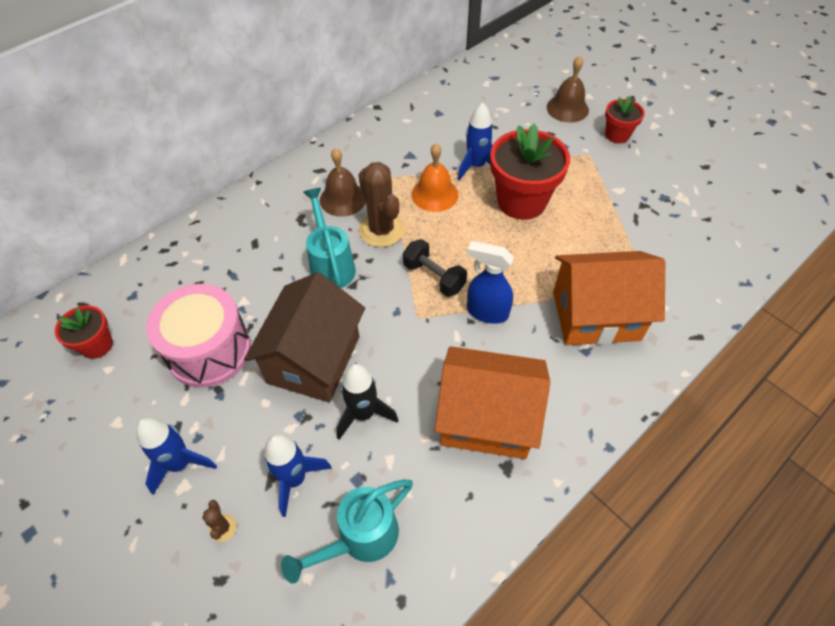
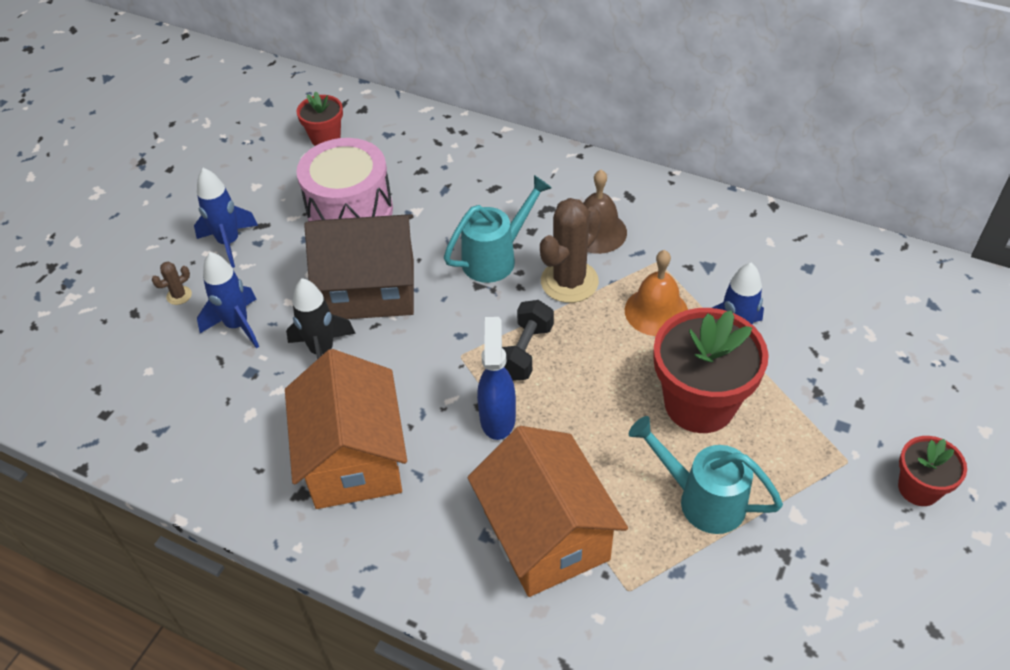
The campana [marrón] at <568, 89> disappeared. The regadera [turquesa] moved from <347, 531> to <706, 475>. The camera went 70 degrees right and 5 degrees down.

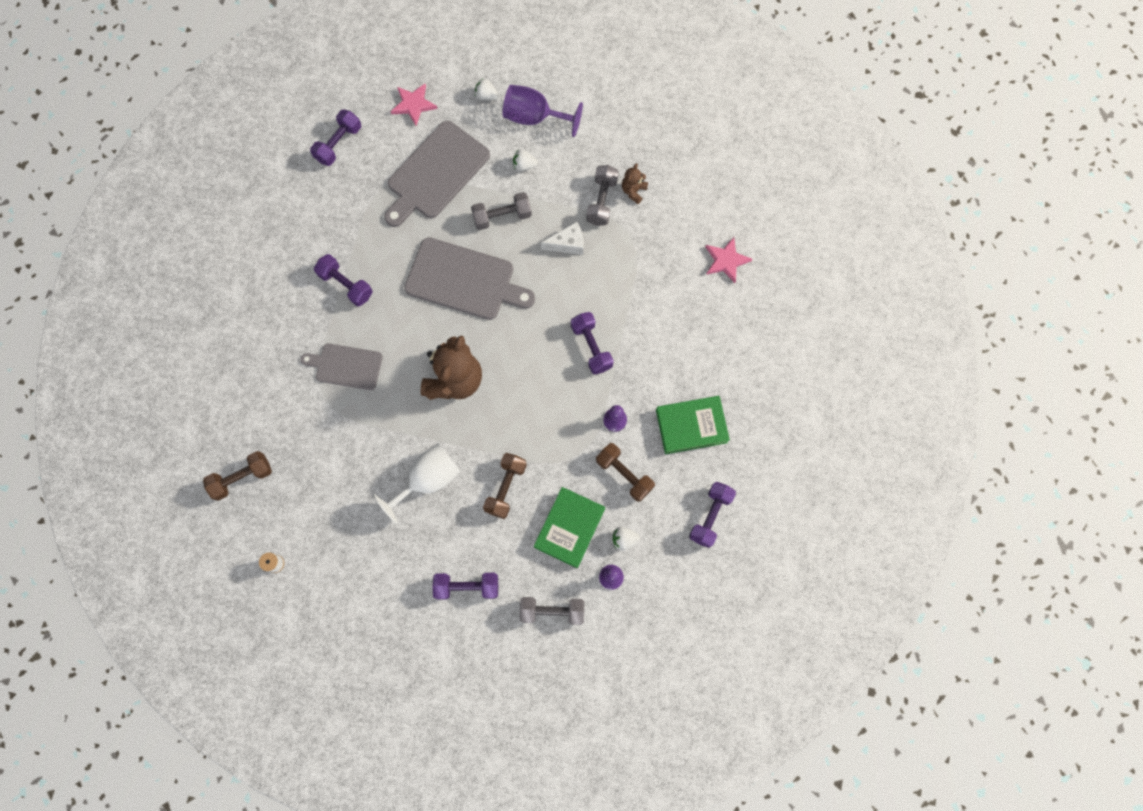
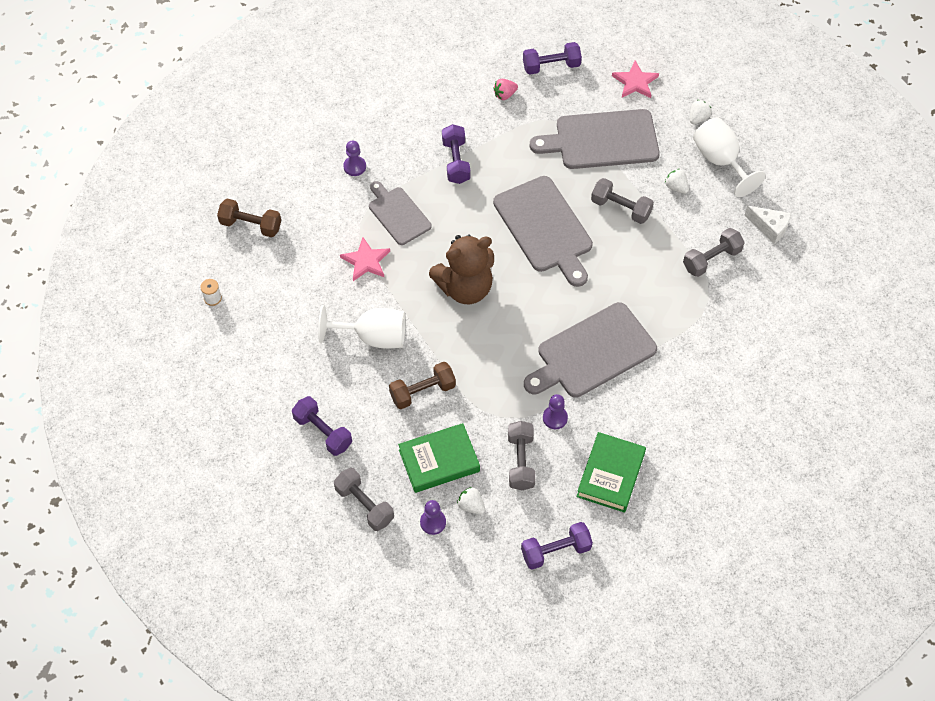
The fresa [blanco] at <487, 89> turned 60 degrees clockwise. The copa [morado] at <543, 111> became the copa [blanco] at <729, 157>. The osito [marrón] at <635, 183> disappeared. The queso [blanco] moved from <562, 238> to <768, 225>. The estrella [rosa] moved from <728, 260> to <365, 259>. The mancuerna [morado] at <592, 343> was replaced by the tabla de cortar [gris] at <590, 350>. The libro [verde] at <693, 425> turned 75 degrees clockwise. The mancuerna [marrón] at <625, 472> became the mancuerna [gris] at <521, 455>. The fresa [rosa] at <505, 89> appeared. The peón [morado] at <354, 158> appeared. The camera went 45 degrees right and 15 degrees down.

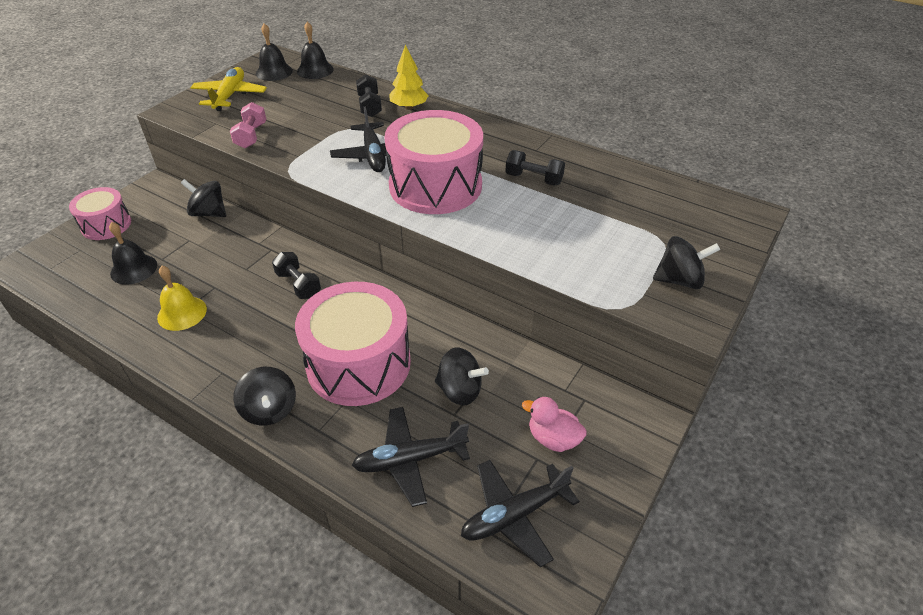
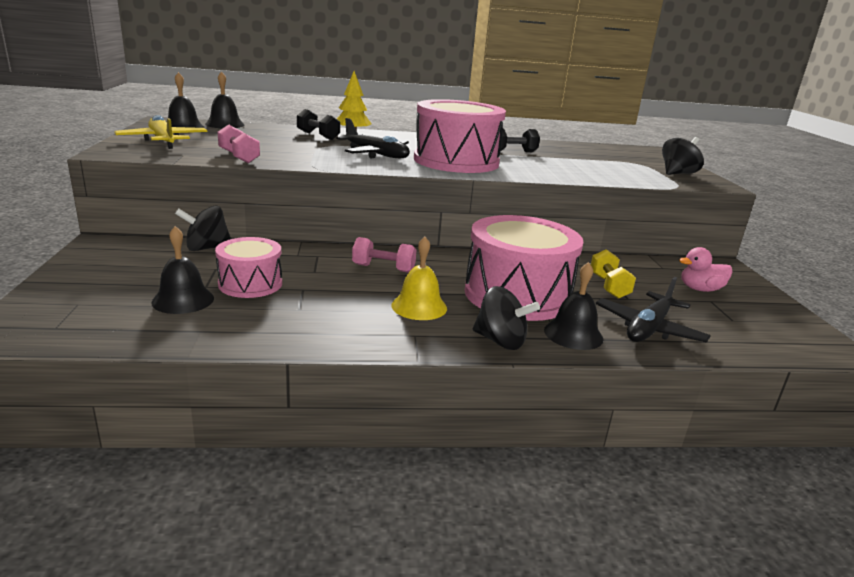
The tambor [rosa] moved from <100, 213> to <248, 267>. The mancuerna [negro] at <296, 275> became the mancuerna [rosa] at <384, 255>. The campana [amarillo] moved from <182, 298> to <419, 278>. The peonza [negro] at <462, 376> was replaced by the mancuerna [amarillo] at <613, 274>. The avión [negro] at <520, 513> disappeared. The campana [negro] at <574, 306> appeared. The camera went 40 degrees left and 20 degrees down.

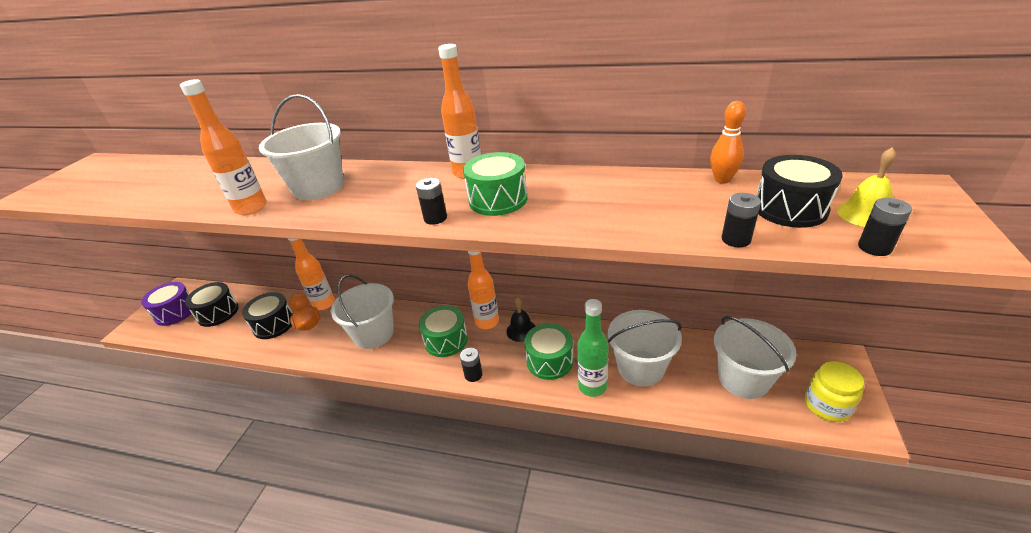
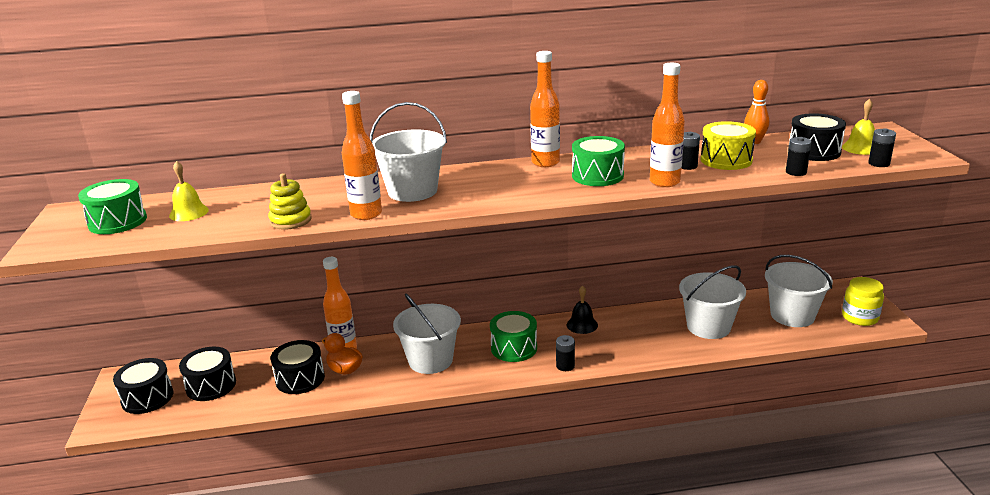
The pila [negro] moved from <431, 201> to <690, 151>. The botella [naranja] moved from <483, 290> to <667, 125>. The tambor [morado] at <166, 304> became the tambor [negro] at <143, 386>. The botella [verde] at <593, 348> disappeared. The tambor [verde] moved from <548, 351> to <112, 206>. The tambor [amarillo] at <728, 145> appeared. The campana [amarillo] at <189, 191> appeared. The juguete apilable [amarillo] at <290, 201> appeared. The camera went 25 degrees left and 10 degrees down.

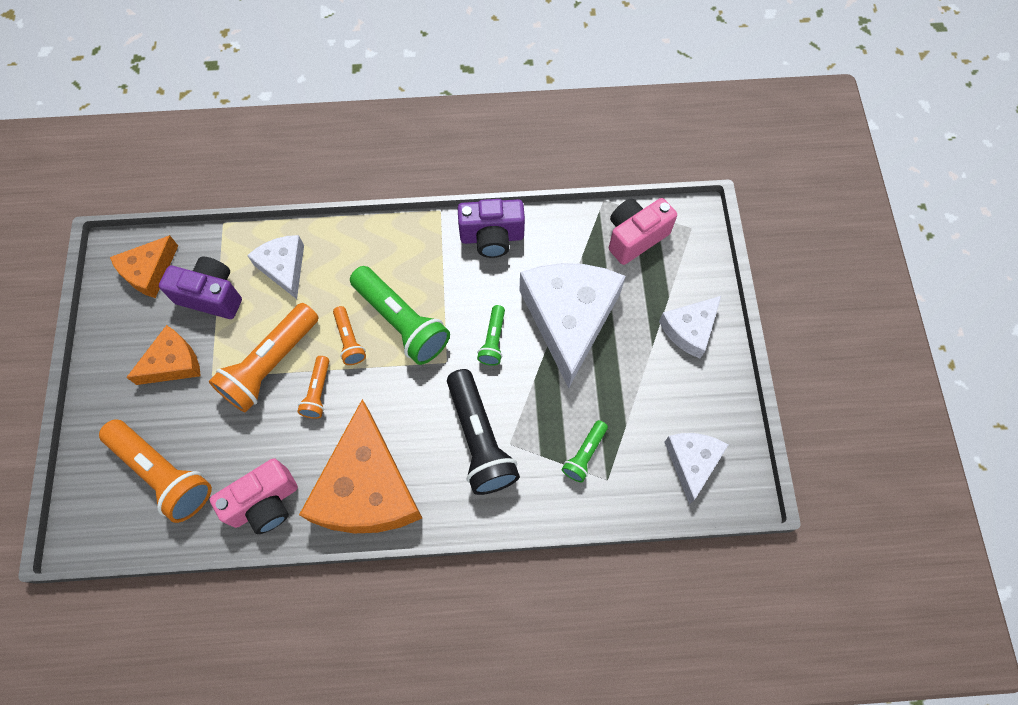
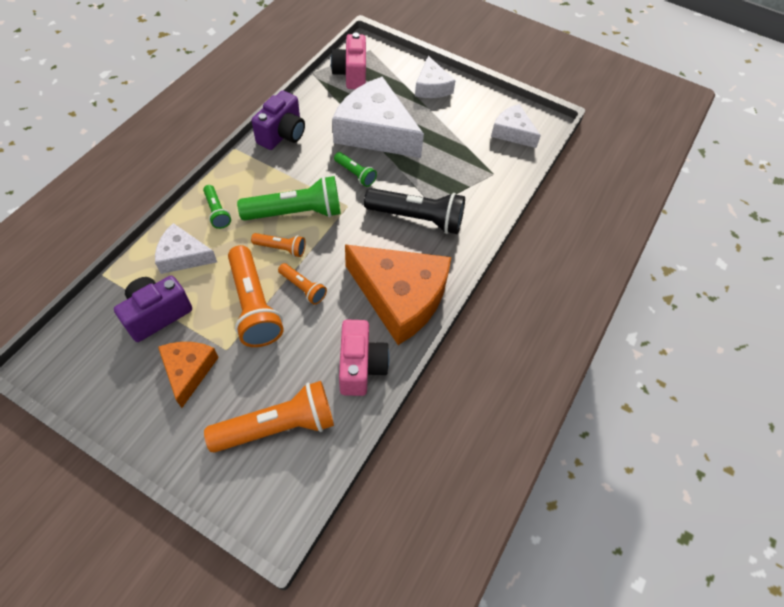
The queso [naranja] at <144, 266> disappeared. The lámpara de mano [verde] moved from <585, 451> to <217, 207>. The camera went 60 degrees left and 10 degrees down.

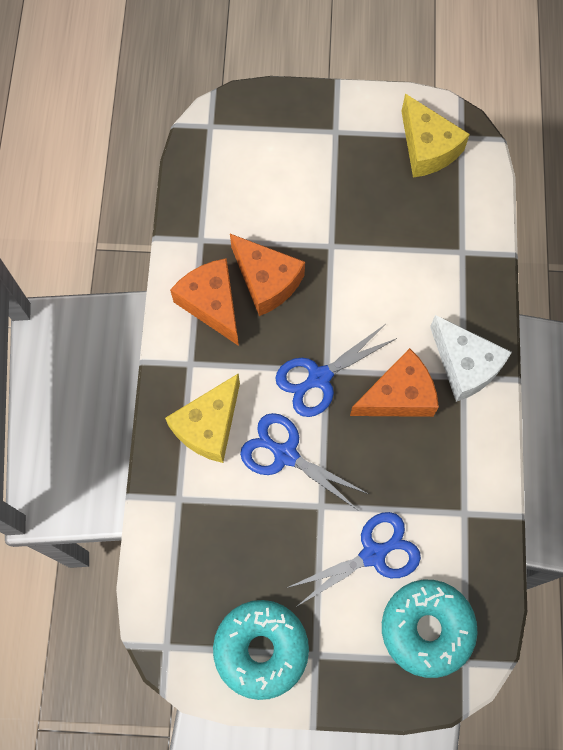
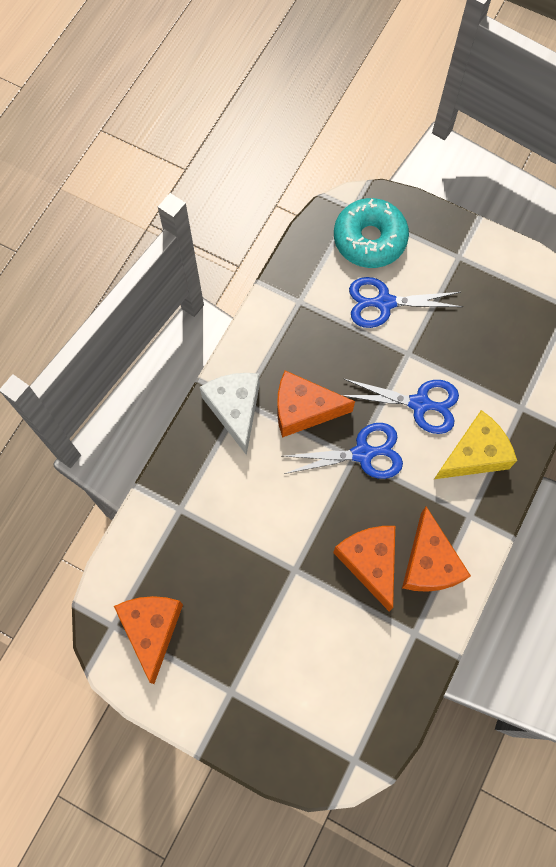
The queso [amarillo] at <435, 136> became the queso [naranja] at <148, 640>. The tijeras [azul] at <304, 461> turned 45 degrees counterclockwise. The rosquilla [turquesa] at <261, 650> disappeared. The camera went 155 degrees left and 0 degrees up.

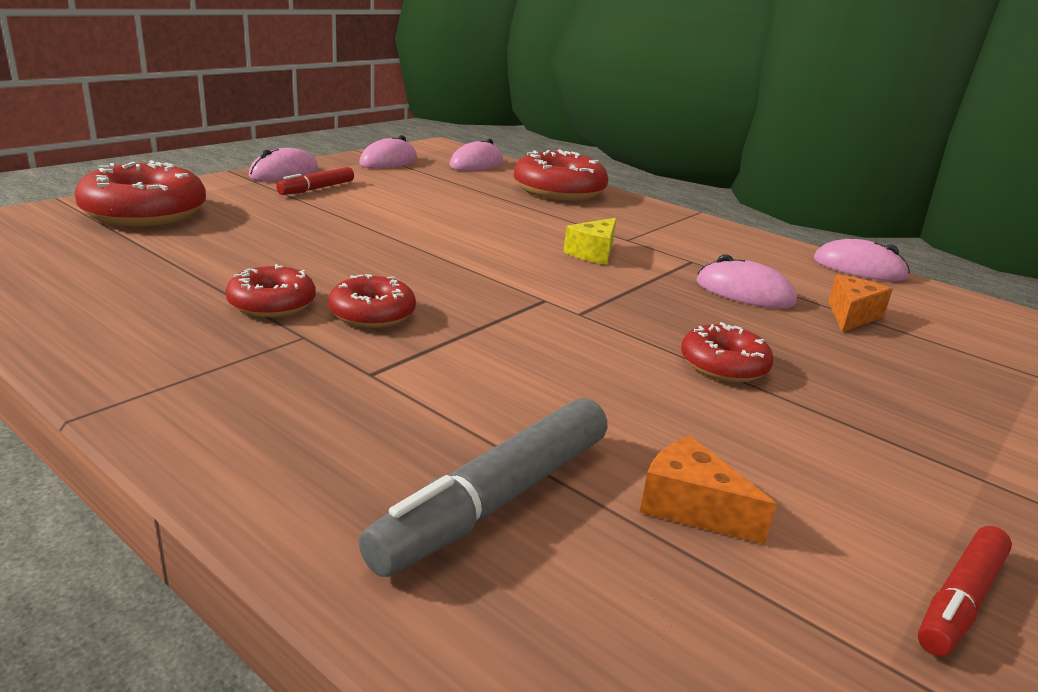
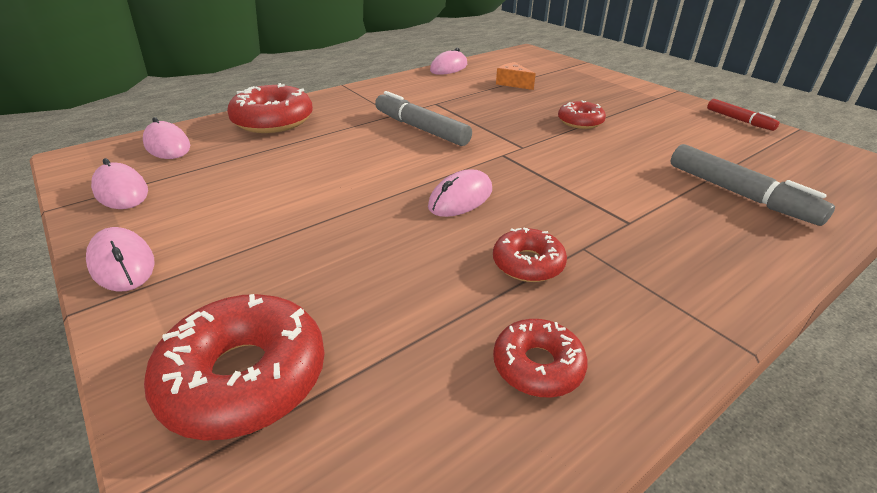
The rotulador [rojo] at <315, 181> disappeared. The queso [amarillo] at <590, 241> was replaced by the rotulador [gris] at <423, 118>. The ratón [rosa] moved from <747, 281> to <460, 193>. The rosquilla [rojo] moved from <372, 301> to <540, 358>. The queso [naranja] at <708, 490> disappeared. The camera went 75 degrees left and 10 degrees up.

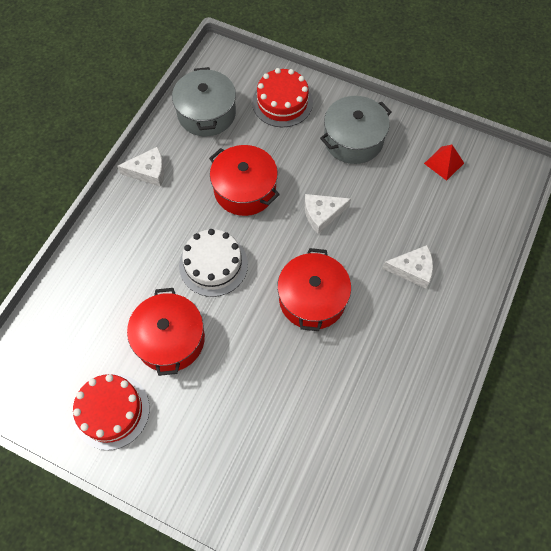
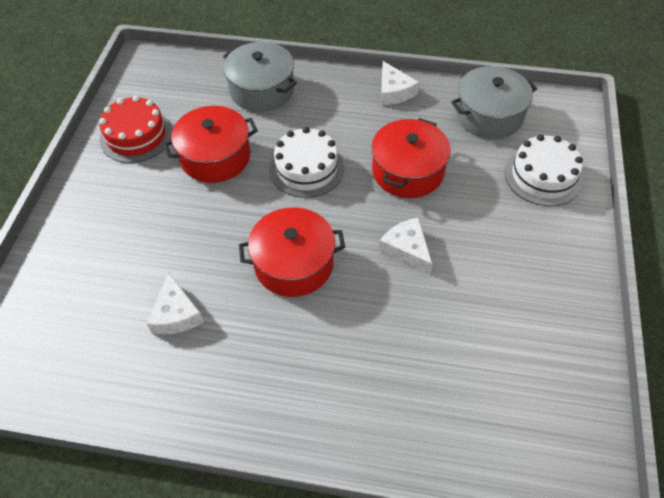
The tarta [rojo] at <282, 97> became the tarta [blanco] at <544, 170>. The olla [gris] moved from <355, 130> to <260, 77>. The pirámide [rojo] at <444, 163> disappeared. The queso [blanco] moved from <407, 267> to <175, 303>. The camera went 75 degrees right and 10 degrees down.

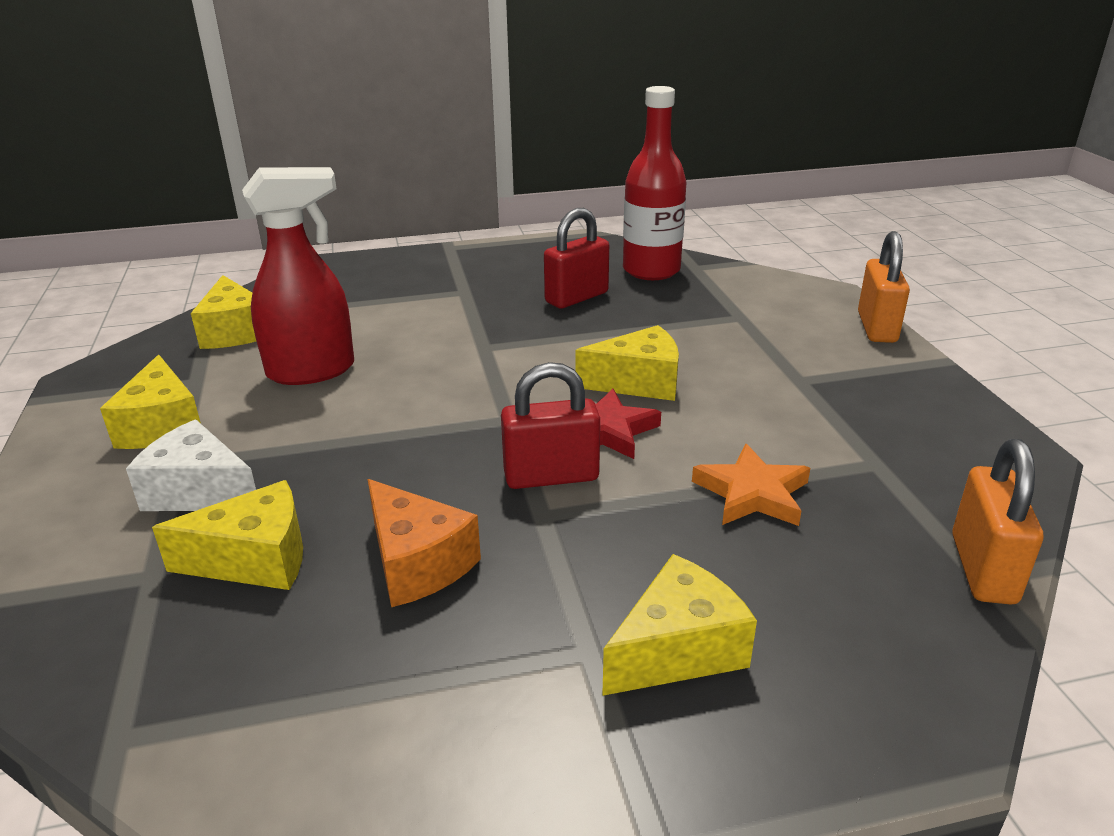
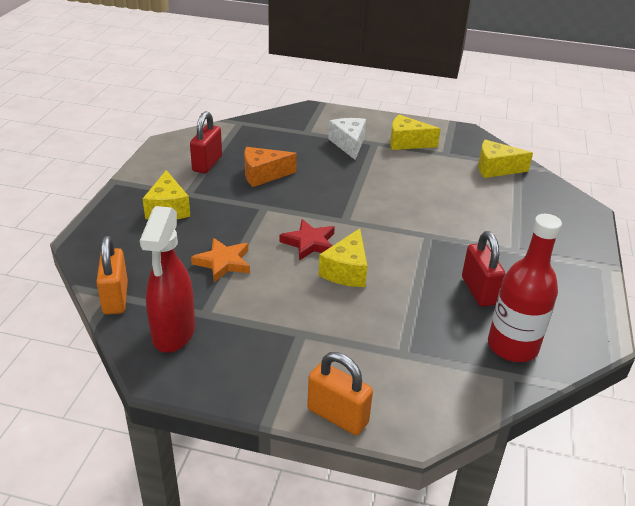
The pulverizador [rojo] moved from <298, 276> to <167, 279>. The candado [rojo] moved from <550, 425> to <206, 142>. The queso [blanco] at <191, 465> turned 60 degrees counterclockwise. The candado [naranja] at <997, 522> turned 45 degrees clockwise. The queso [amarillo] at <227, 535> disappeared. The camera went 115 degrees right and 5 degrees up.

